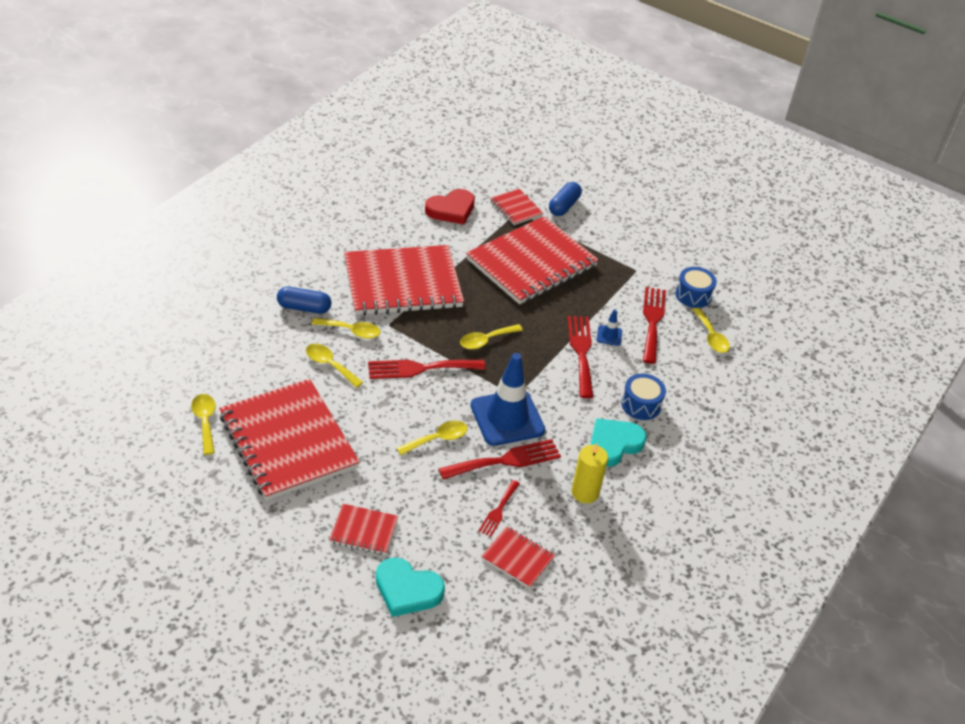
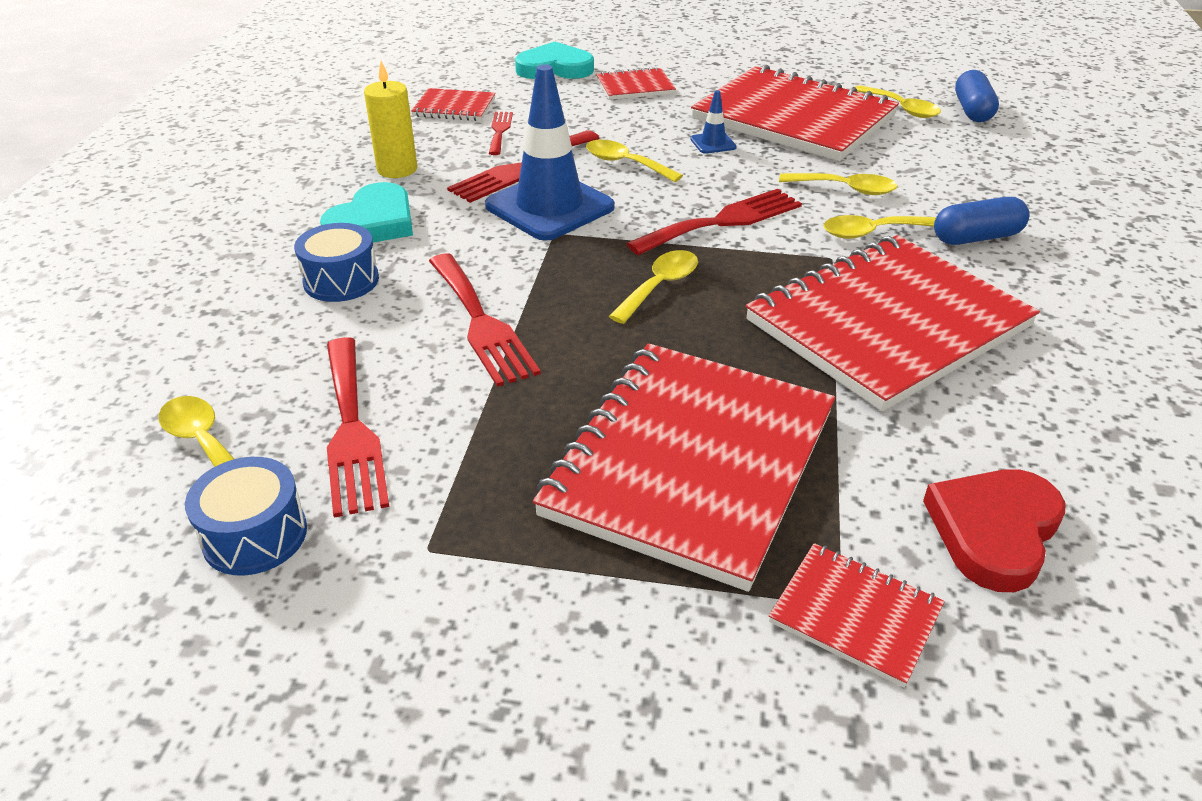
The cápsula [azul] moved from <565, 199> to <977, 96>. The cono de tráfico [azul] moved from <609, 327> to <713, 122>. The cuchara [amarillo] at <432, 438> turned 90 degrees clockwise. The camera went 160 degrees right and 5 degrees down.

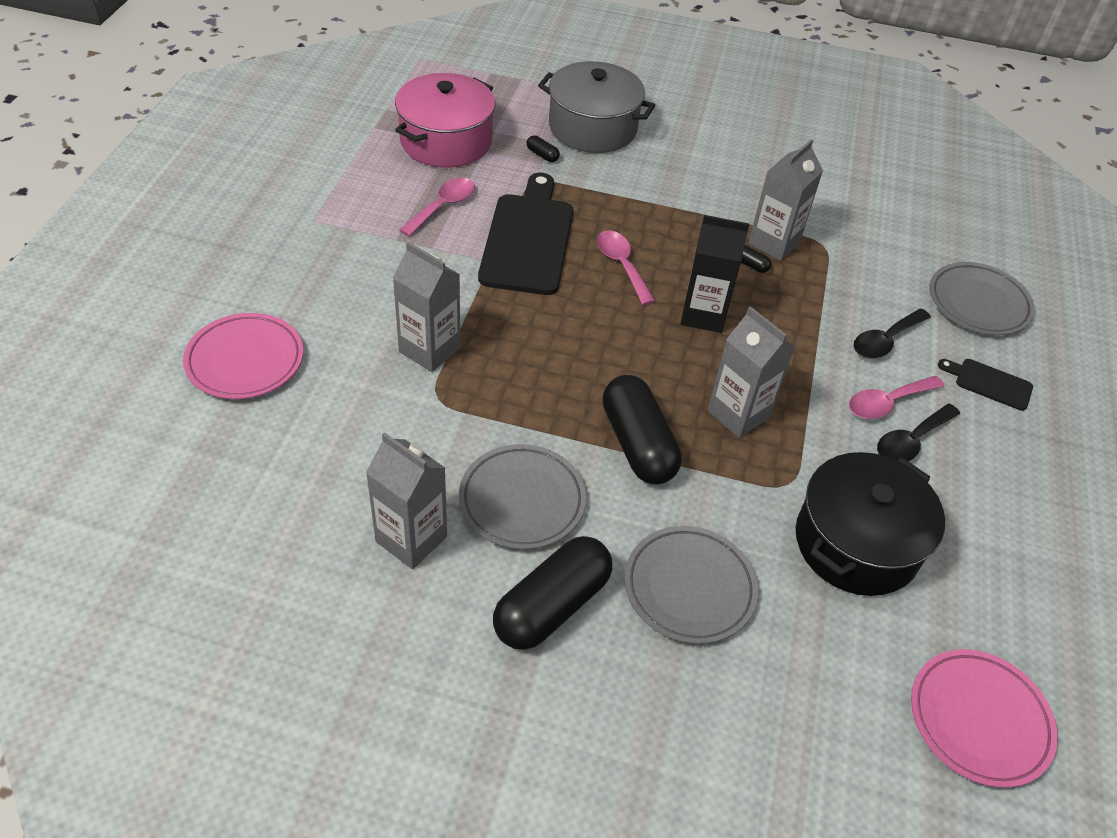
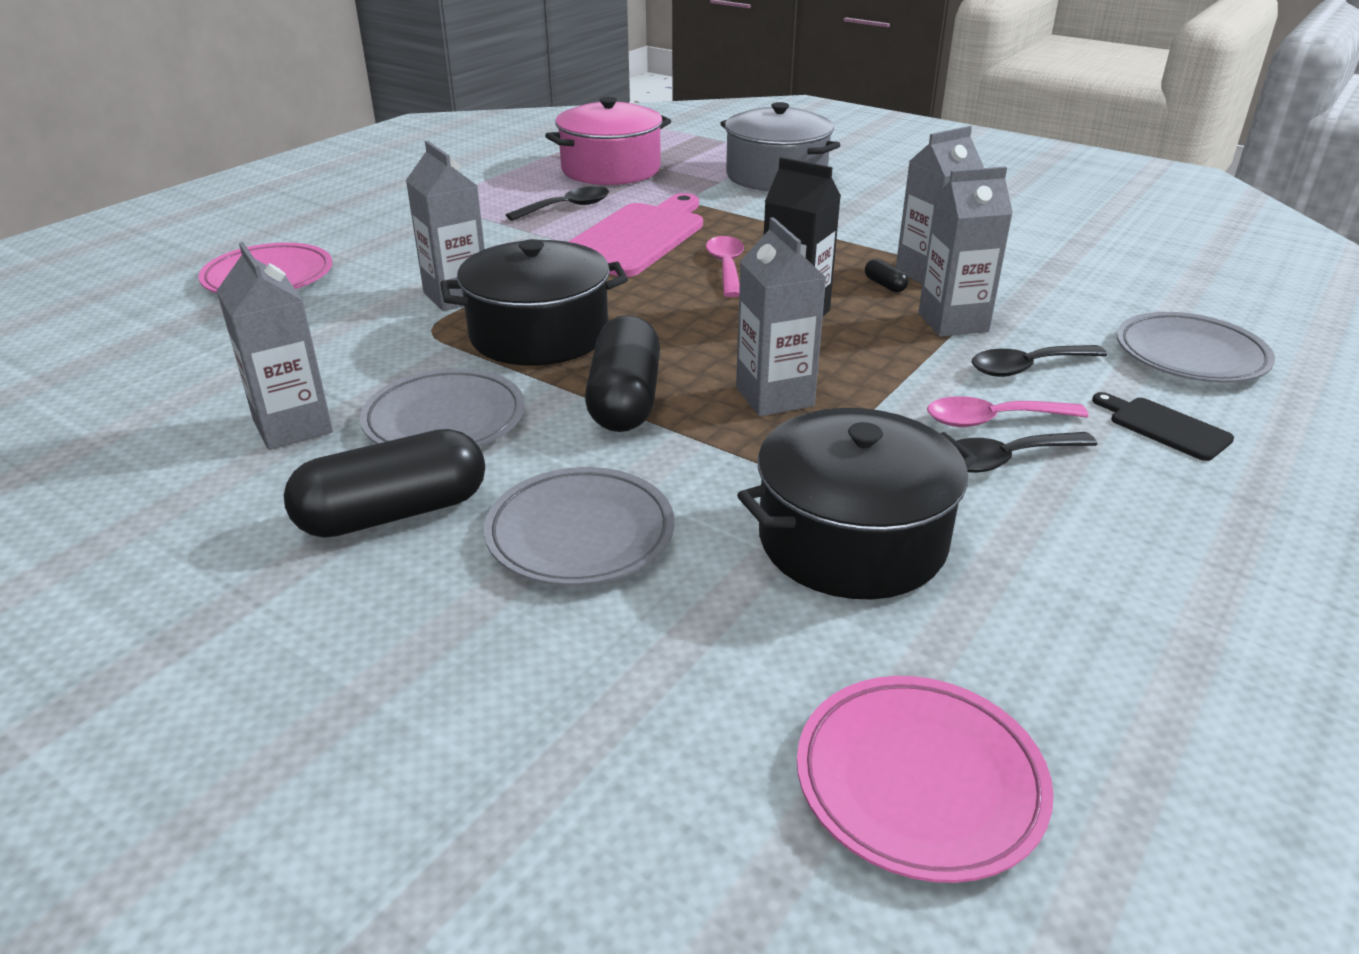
The cápsula [negro] at <543, 148> disappeared. The tabla de cortar [negro] at <525, 234> became the tabla de cortar [rosa] at <635, 235>. The cuchara [rosa] at <437, 207> became the cuchara [negro] at <557, 204>. The cartón de leche [gris] at <965, 252> appeared. The olla [negro] at <534, 302> appeared. The camera went 25 degrees right and 15 degrees down.

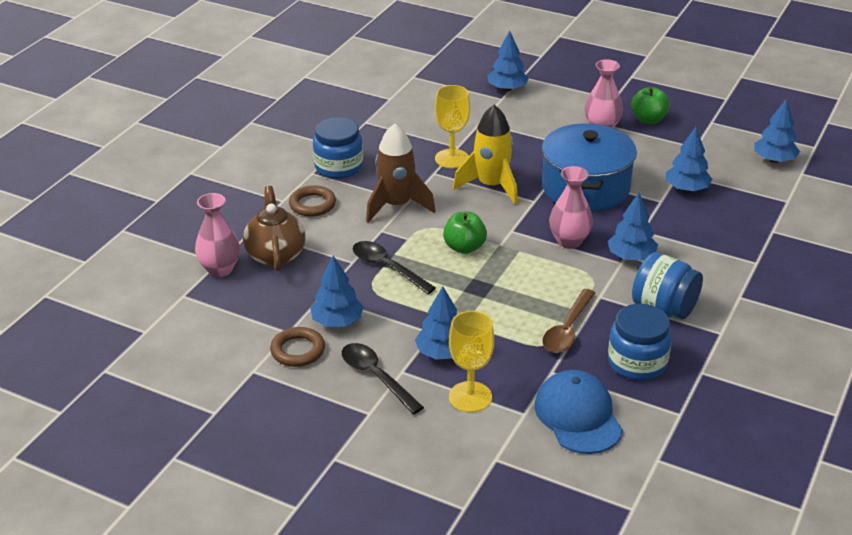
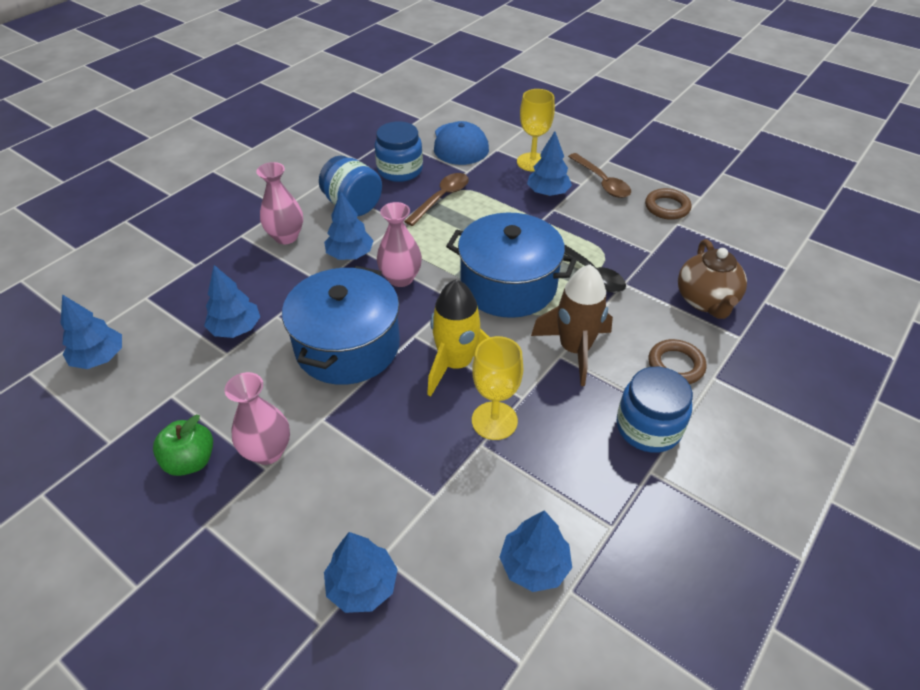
The florero [rosa] moved from <217, 235> to <279, 203>. The manzana [verde] at <465, 233> was replaced by the olla [azul] at <511, 265>. The árbol [azul] moved from <337, 291> to <535, 551>. The cuchara [negro] at <383, 378> became the cuchara [marrón] at <599, 175>. The camera went 170 degrees left and 10 degrees up.

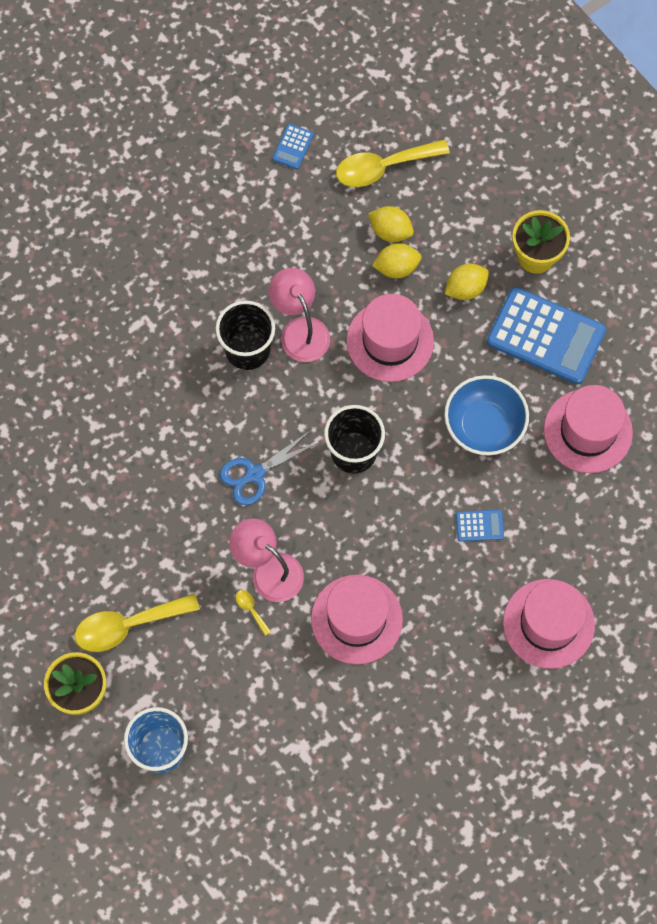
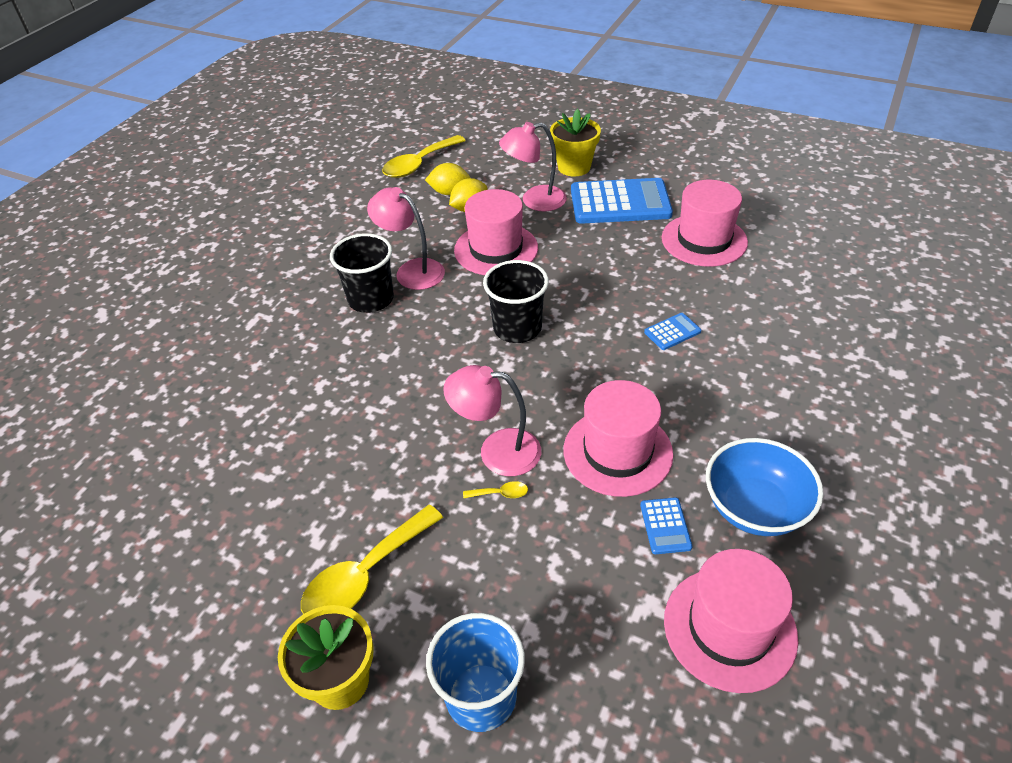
The calculadora [azul] moved from <293, 146> to <666, 525>. The limón [amarillo] at <467, 282> was replaced by the lámpara [rosa] at <533, 166>. The cuenco [azul] moved from <486, 415> to <764, 487>. The tijeras [azul] at <268, 468> disappeared. The sombrero [rosa] moved from <549, 624> to <731, 621>. The cuchara [amarillo] at <253, 613> turned 150 degrees clockwise. The camera went 25 degrees left and 25 degrees down.

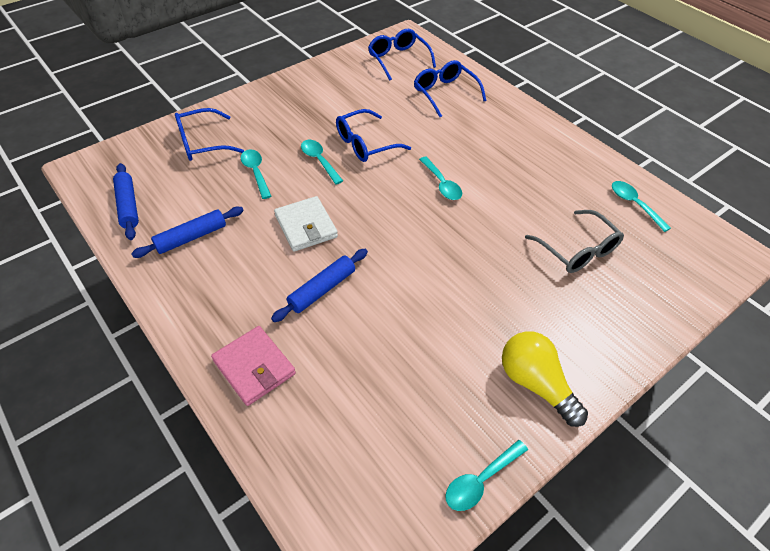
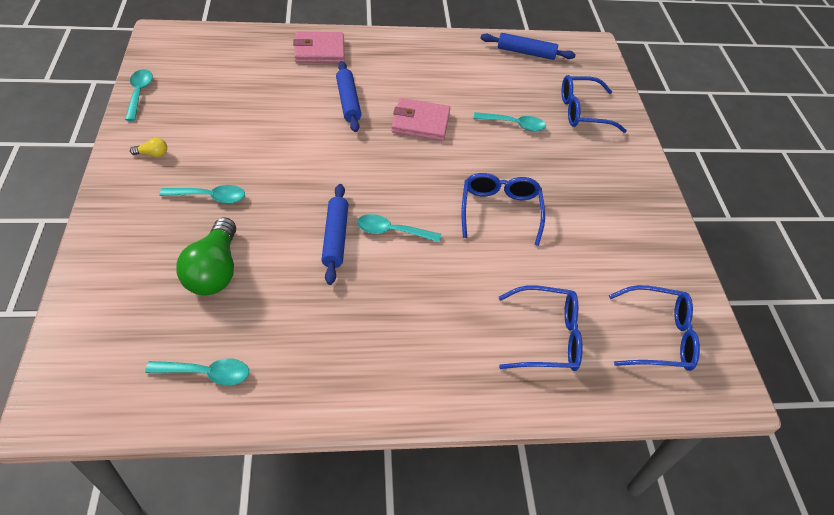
The gafas [azul] at <209, 134> turned 105 degrees counterclockwise. The cuchara [turquesa] moved from <322, 162> to <202, 194>. The cartera [blanco] at <306, 224> became the cartera [rosa] at <420, 119>. The rodillo [azul] moved from <187, 232> to <334, 234>. The gafas [gris] at <574, 241> was replaced by the bombilla [verde] at <206, 256>. The bombilla [amarillo] at <545, 379> changed to 0.42 times the size. The camera went 120 degrees right and 0 degrees up.

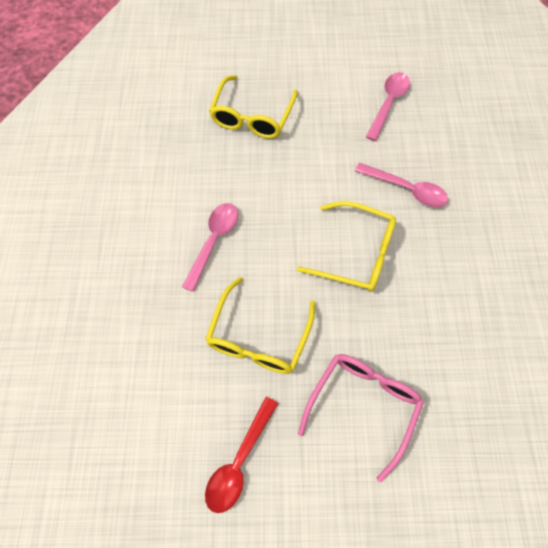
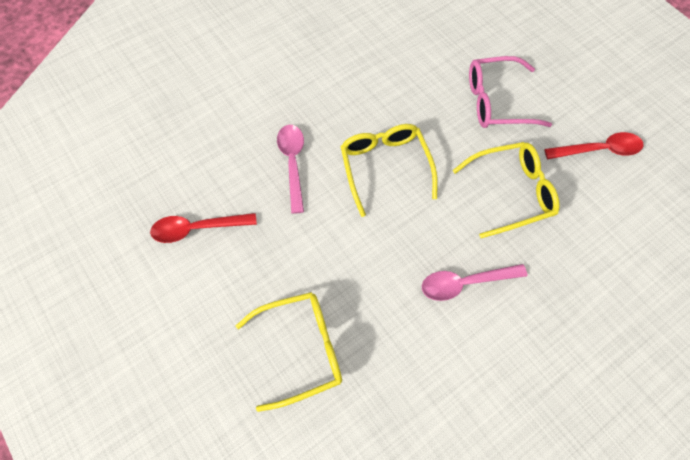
The cuchara [rosa] at <388, 106> became the cuchara [rojo] at <203, 228>. The camera went 125 degrees left and 0 degrees up.

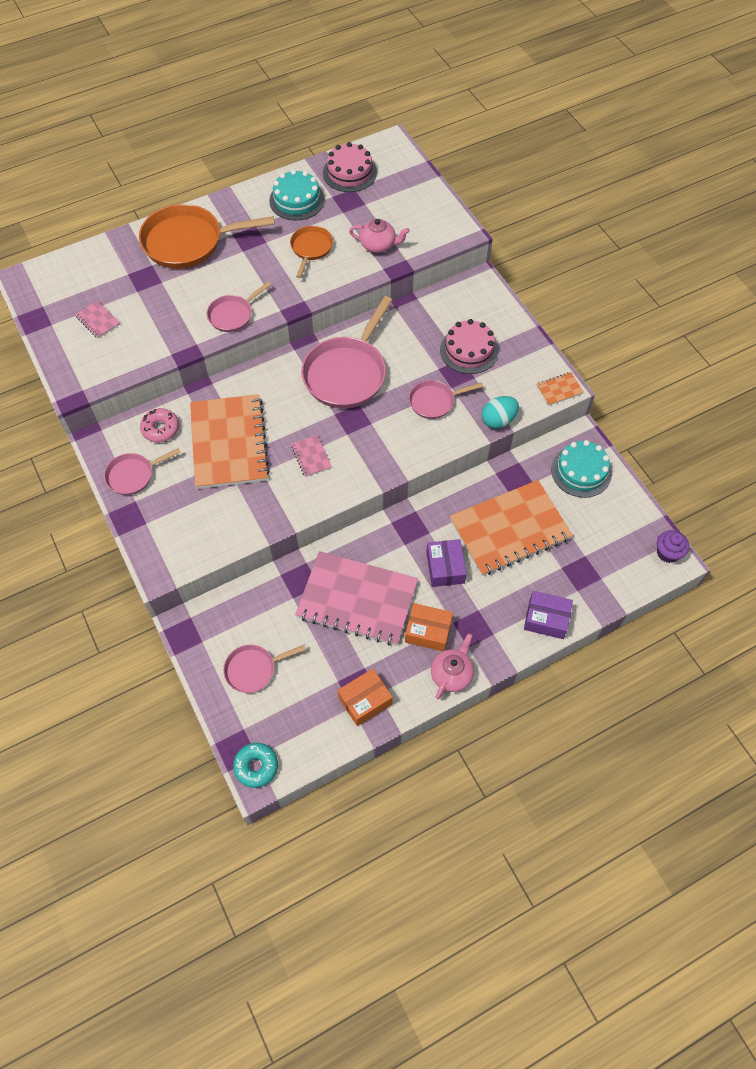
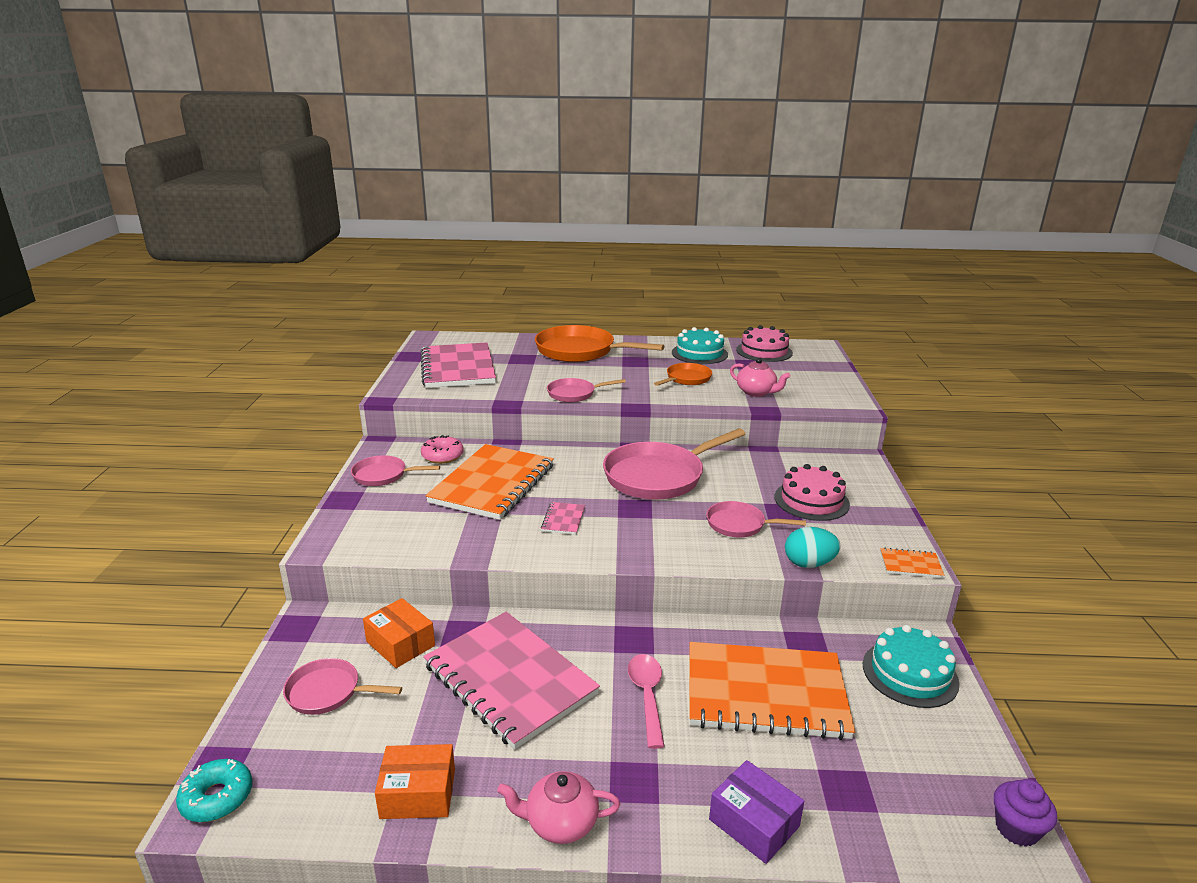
The cuaderno [rosa] at <97, 319> changed to 2.48 times the size. The caja [morado] at <446, 563> was replaced by the cuchara [rosa] at <646, 701>. The caja [naranja] moved from <429, 627> to <399, 633>. The tetera [rosa] at <452, 666> turned 150 degrees counterclockwise. The camera went 30 degrees right and 35 degrees down.

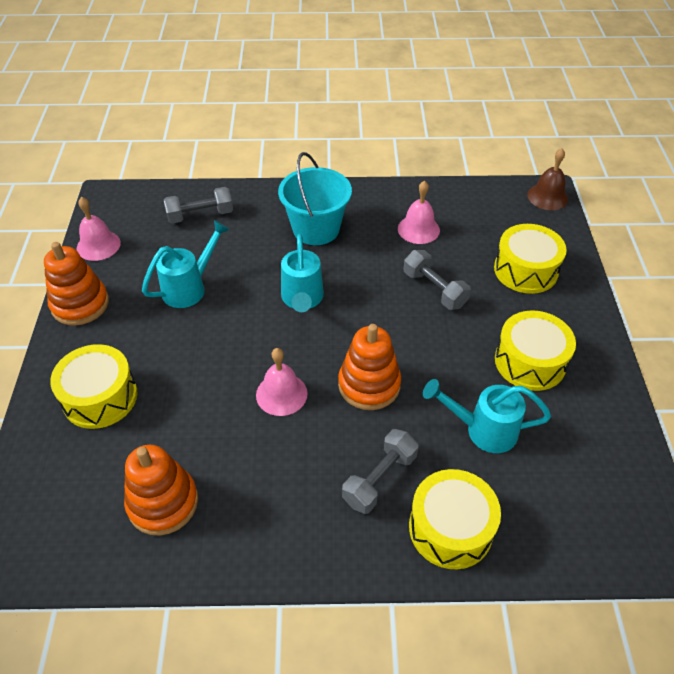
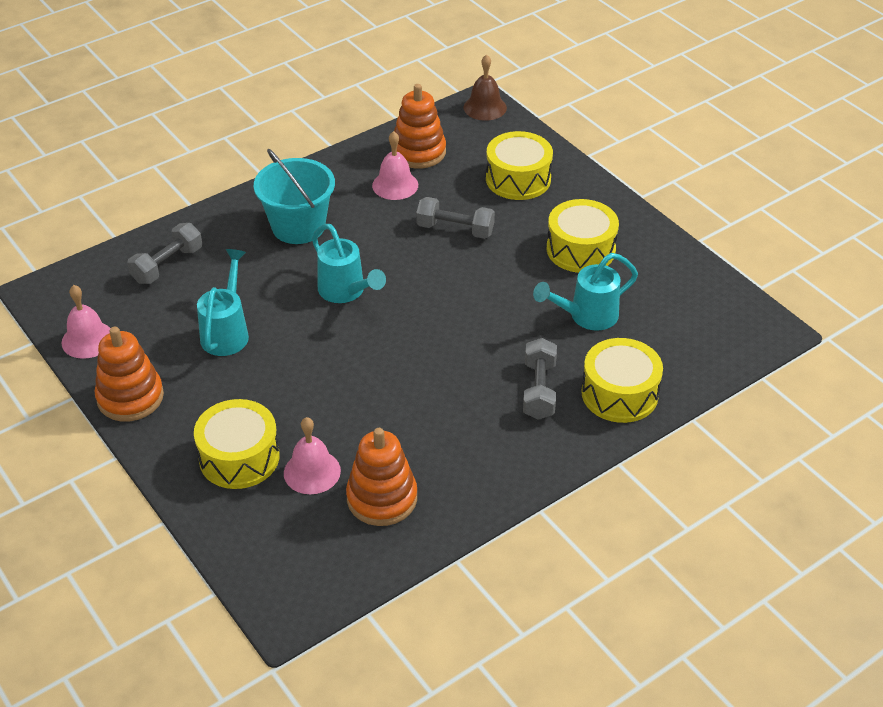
The juguete apilable [naranja] moved from <369, 367> to <418, 126>. The campana [rosa] moved from <282, 382> to <312, 455>. The camera went 35 degrees left and 5 degrees down.

